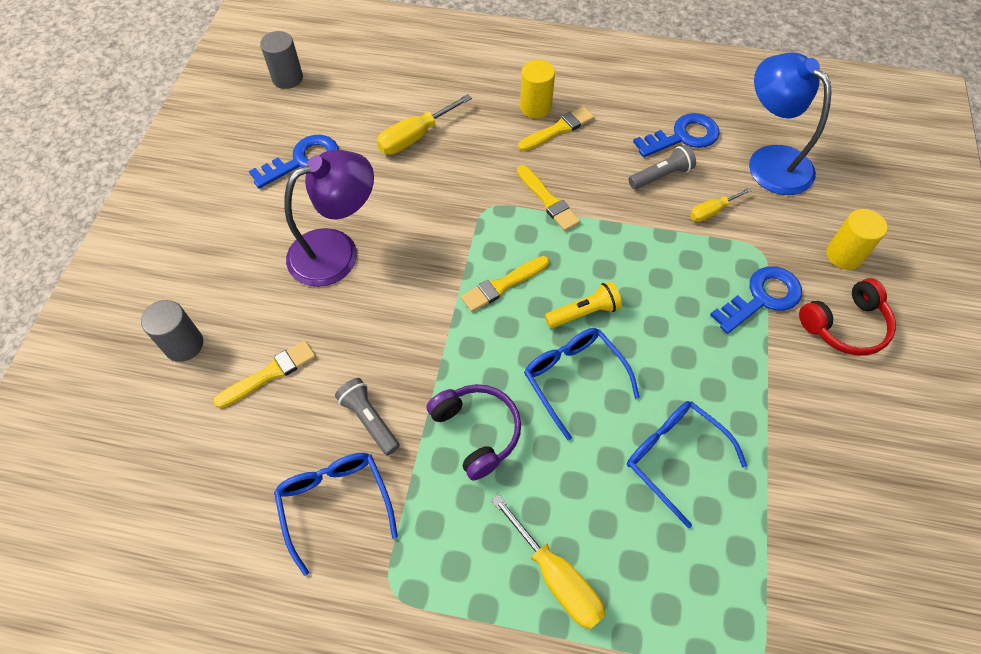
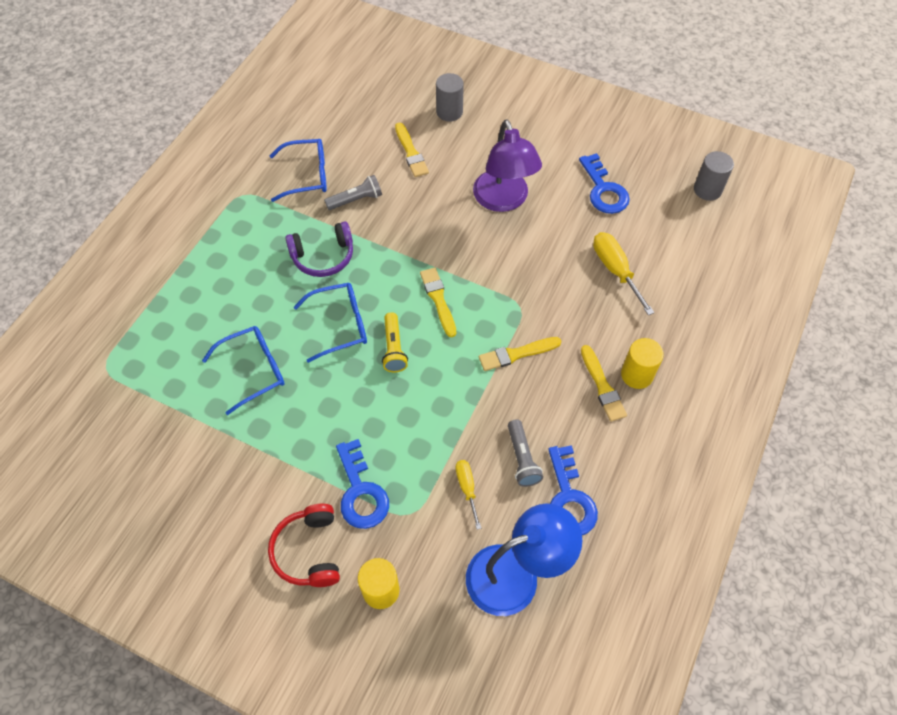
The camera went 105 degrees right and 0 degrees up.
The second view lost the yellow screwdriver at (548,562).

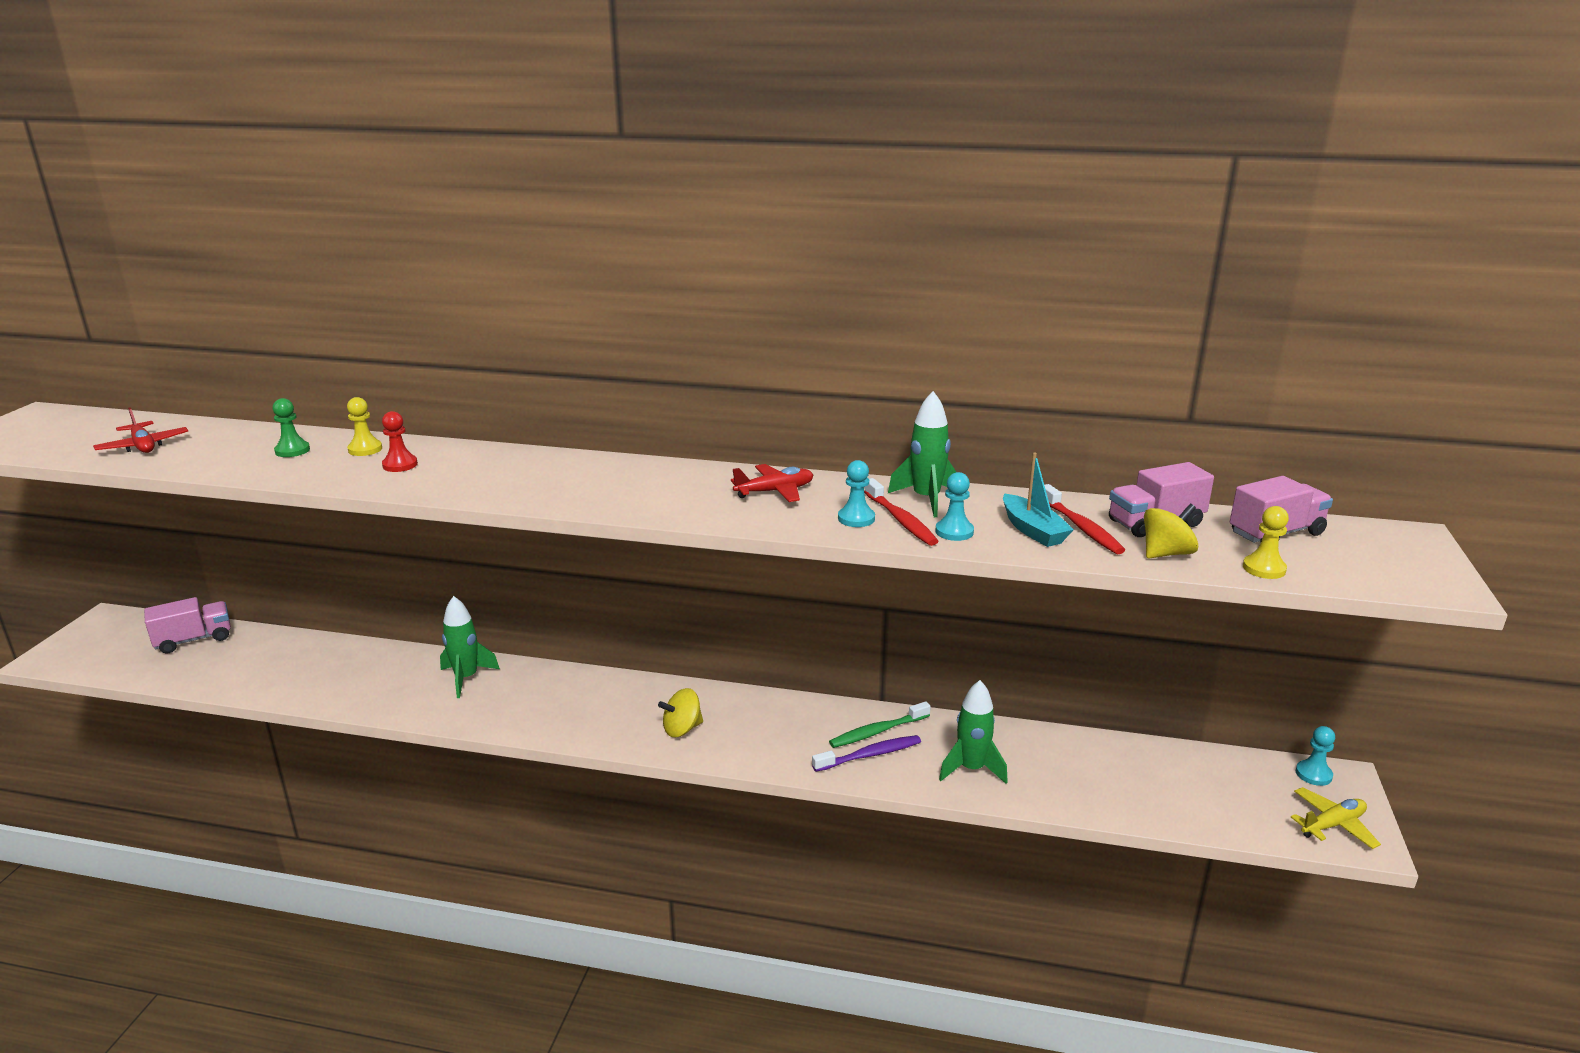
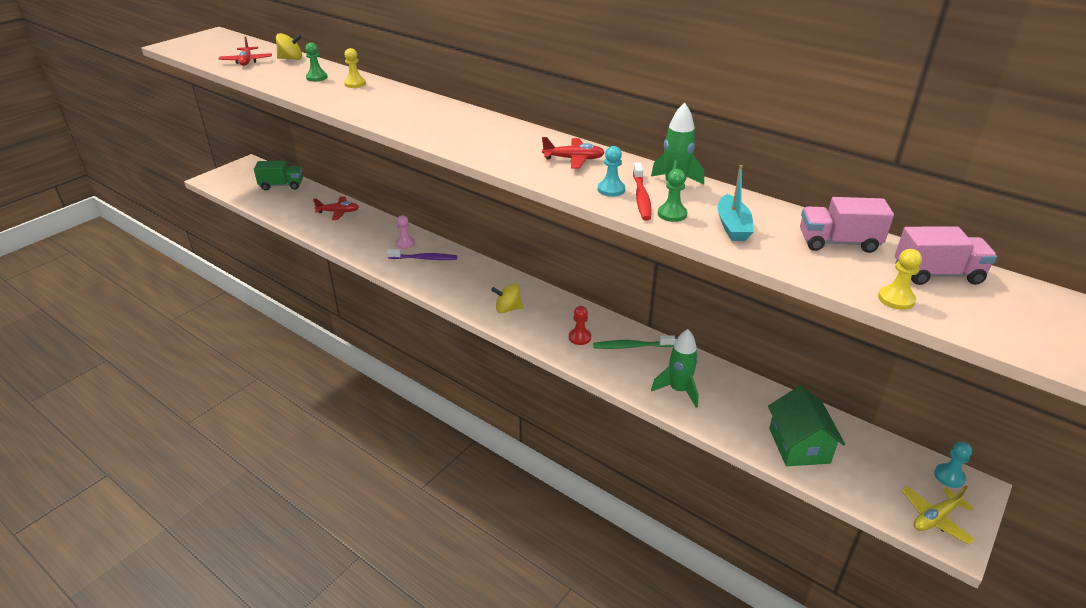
The camera went 25 degrees right and 10 degrees up.
What was the pink truck at (187,625) turned into the green truck at (278,175).
The yellow spinning top ended up elsewhere, having gone from (1171,531) to (289,46).
The second view gained the red plane at (336,208).
The purple toothbrush ended up elsewhere, having gone from (866,753) to (422,254).
Where the green rocket stood at (470,647), the pink pawn came to stand at (405,232).
The red pawn ended up elsewhere, having gone from (400,441) to (580,325).
What was the turquoise pawn at (954,506) turned into the green pawn at (672,195).
The second view gained the green house at (806,425).
The yellow plane at (1336,818) ended up facing another way, 150 degrees clockwise from before.
The second view lost the red toothbrush at (1084,519).

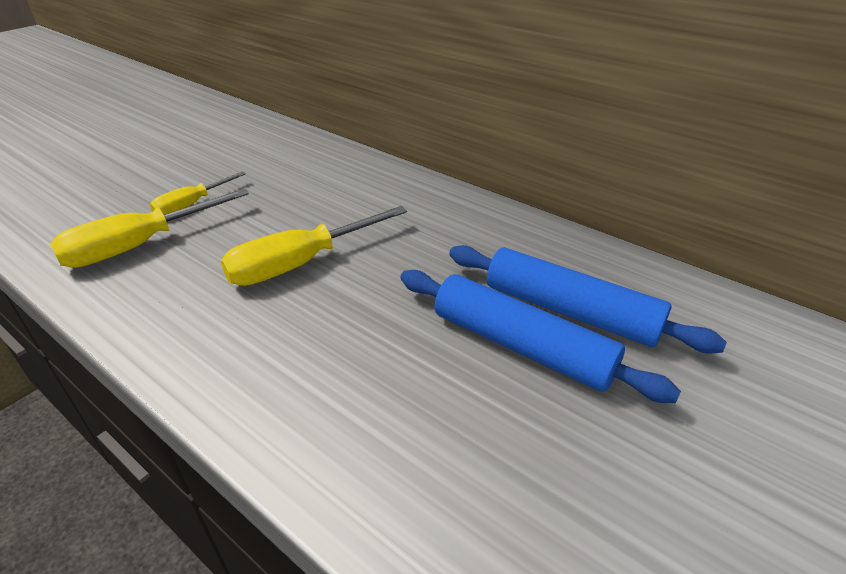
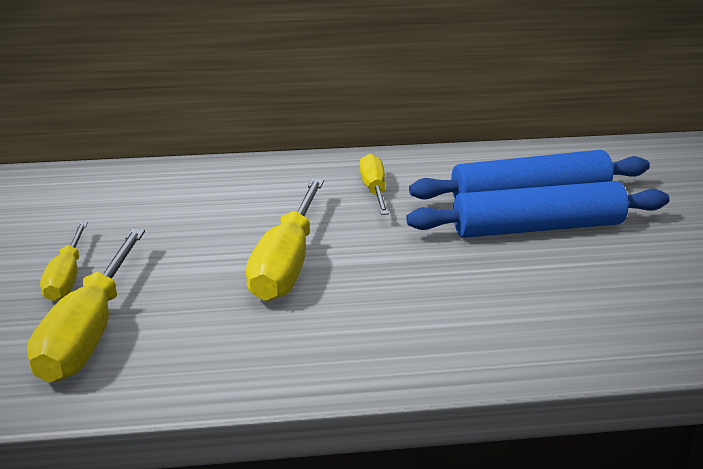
The camera went 45 degrees left and 10 degrees down.
The second view gained the yellow screwdriver at (374,184).

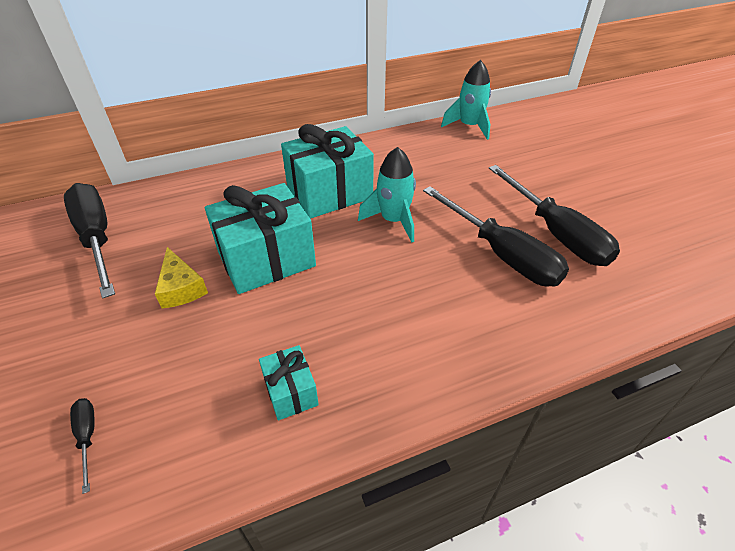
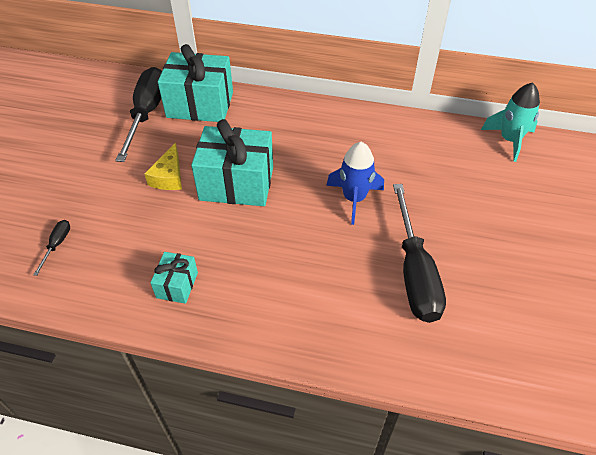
The camera went 35 degrees right and 5 degrees up.
The turquoise gift ended up elsewhere, having gone from (327,171) to (195,83).
What was the turquoise rocket at (387,194) turned into the blue rocket at (355,183).
The second view lost the black screwdriver at (554,215).

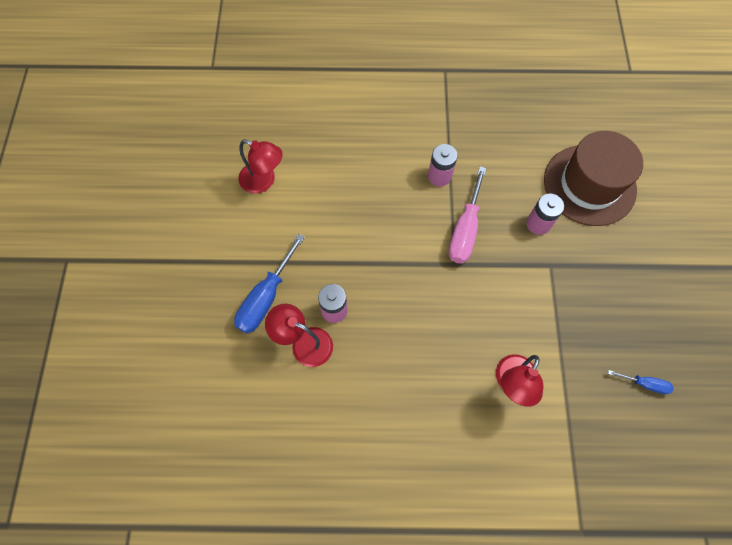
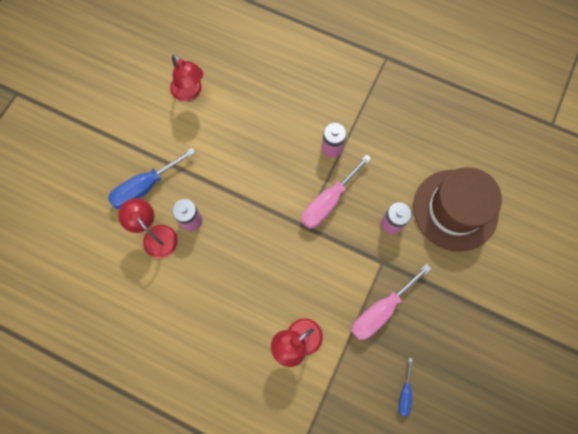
The camera went 25 degrees right and 5 degrees up.
The second view gained the pink screwdriver at (391,302).
The blue screwdriver at (641,382) ended up facing another way, 60 degrees clockwise from before.

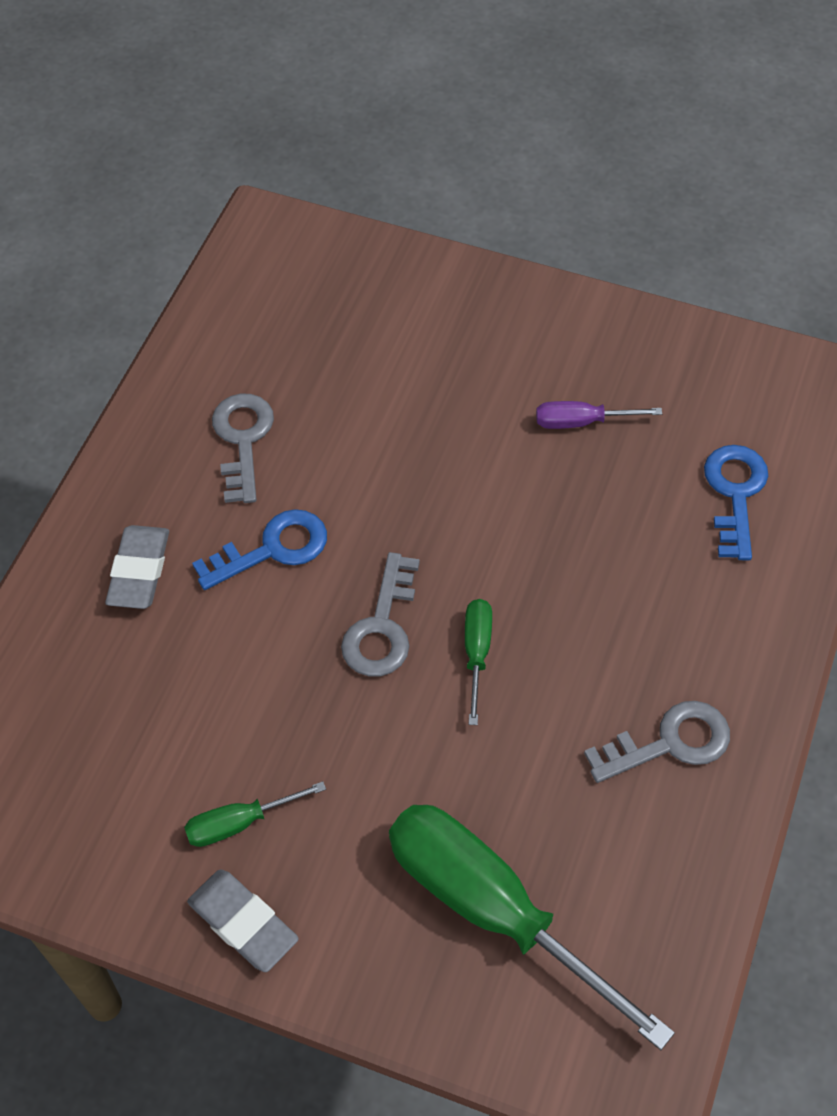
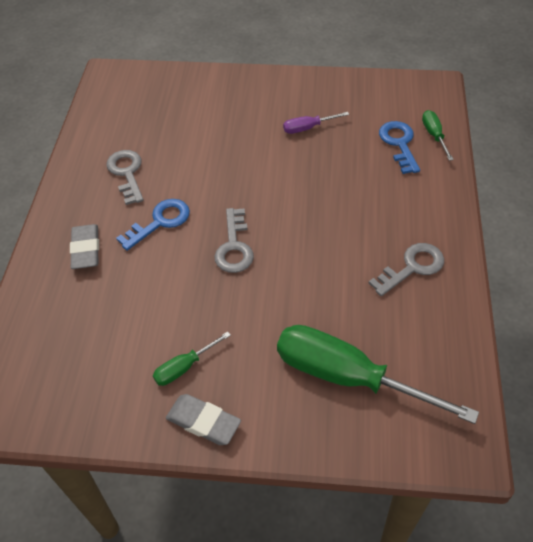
The camera went 15 degrees left and 5 degrees down.
The green screwdriver ended up elsewhere, having gone from (478,662) to (438,135).

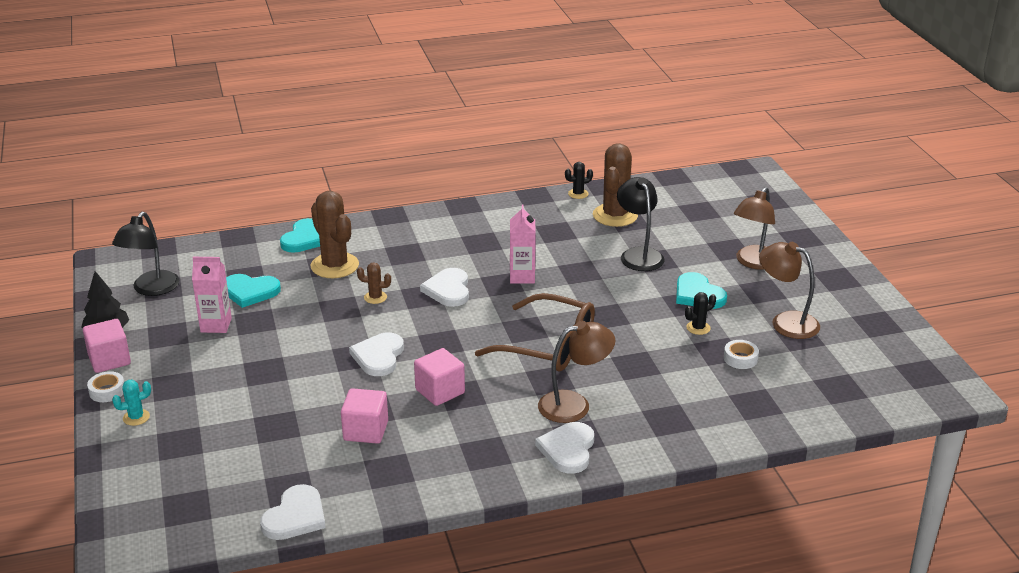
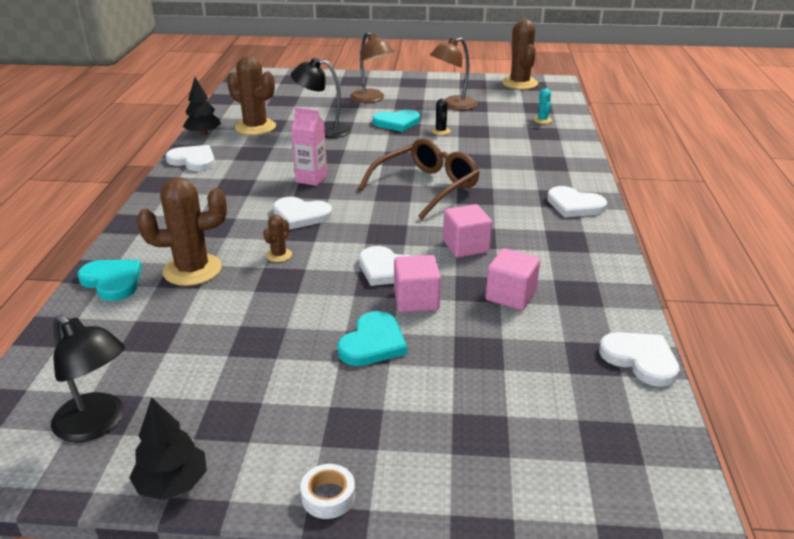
The camera went 70 degrees left and 0 degrees up.
The second view gained the white heart at (190,158).
Where the black cactus stood at (579,180), the black tree came to stand at (202,106).
The turquoise heart ended up elsewhere, having gone from (253,291) to (372,338).
The pink cube ended up elsewhere, having gone from (107,346) to (417,284).
The second view gained the brown cactus at (520,54).
The turquoise cactus ended up elsewhere, having gone from (131,403) to (542,106).
The second view lost the pink carton at (212,295).
The second view lost the brown lamp at (576,372).
The second view lost the white tape at (741,354).

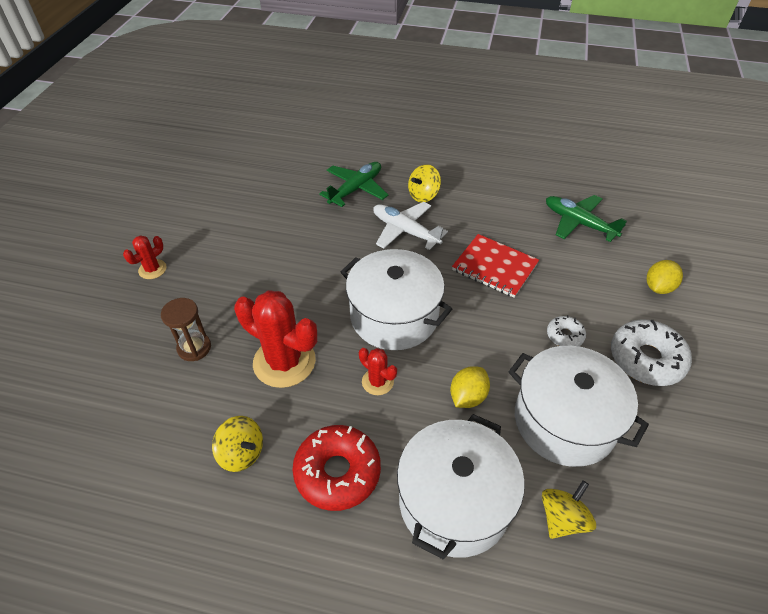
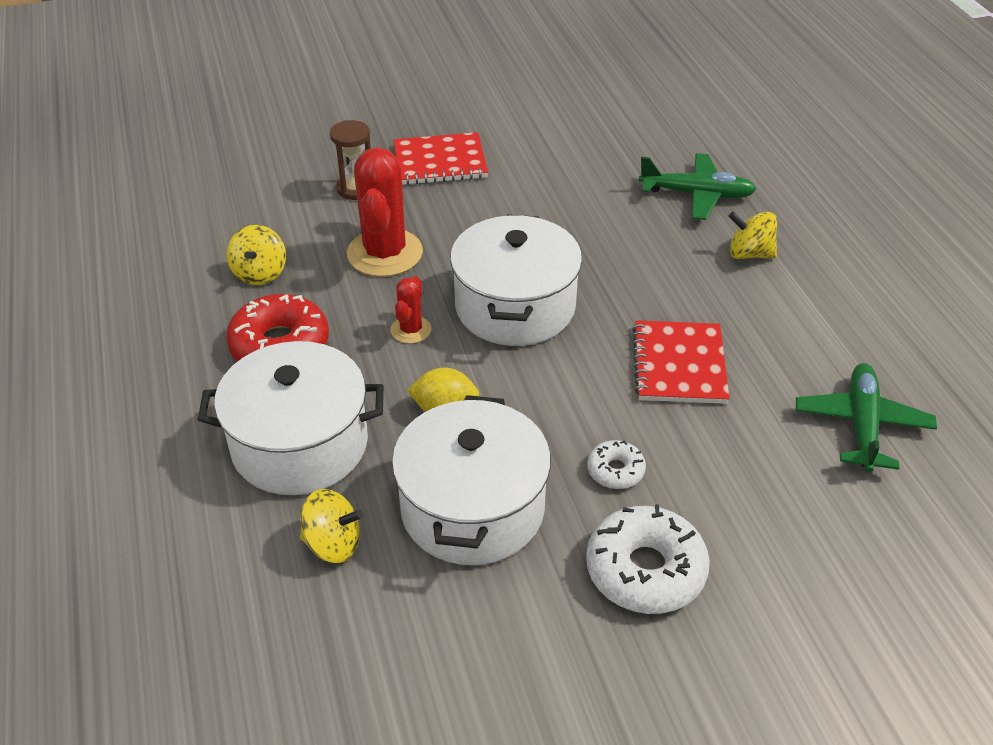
The camera went 60 degrees right and 5 degrees down.
The second view gained the red notebook at (441,158).
The second view lost the red cactus at (144,257).
The second view lost the white plane at (410,226).
The second view lost the yellow lemon at (664,277).

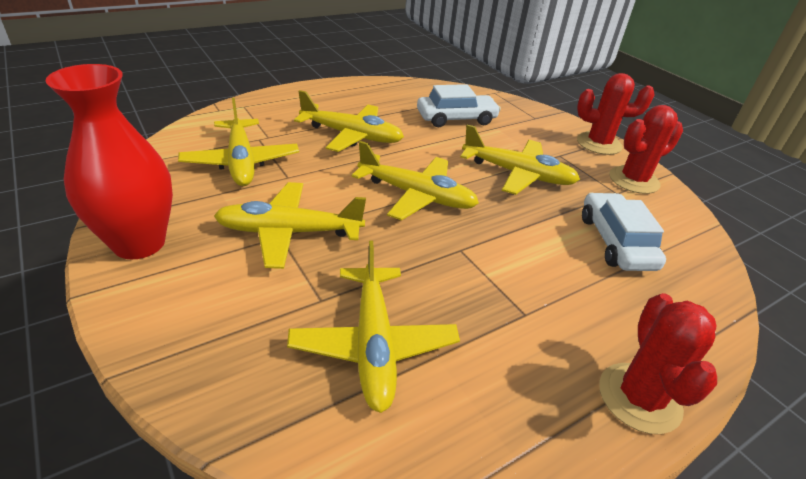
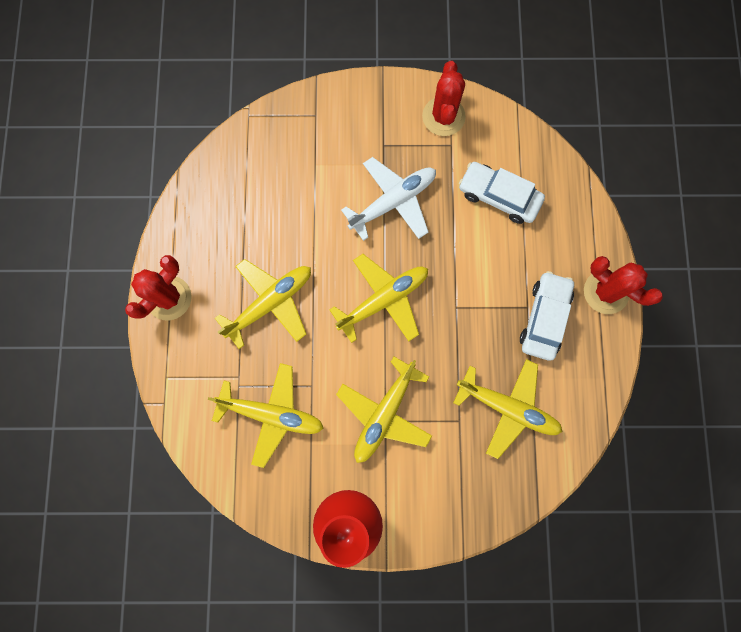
The camera went 55 degrees left and 40 degrees up.
The red cactus ended up elsewhere, having gone from (616,114) to (158,287).
What was the yellow plane at (520,159) turned into the white plane at (388,199).
The white car ended up elsewhere, having gone from (459,105) to (547,316).

